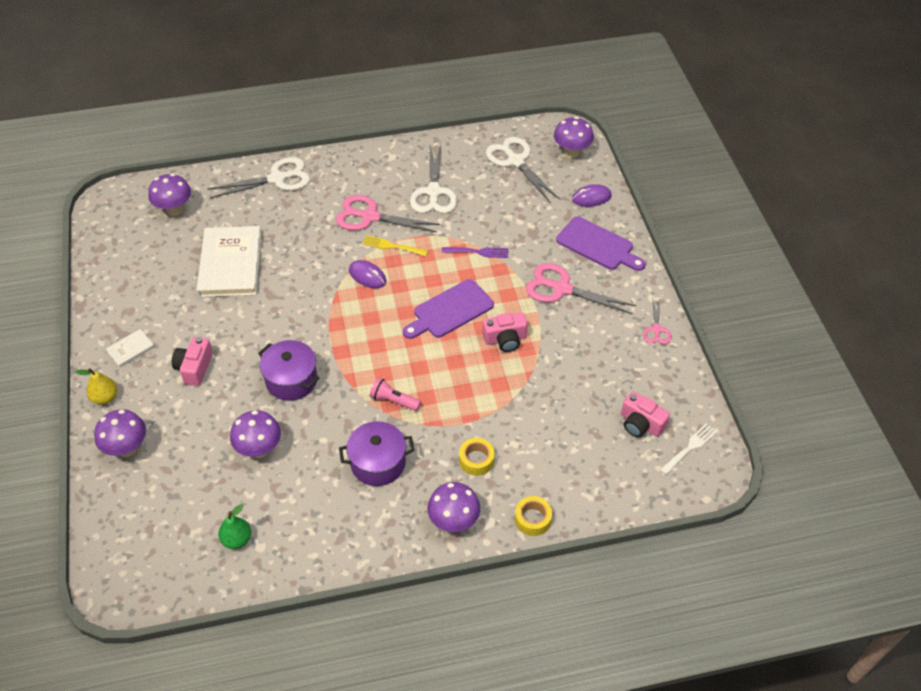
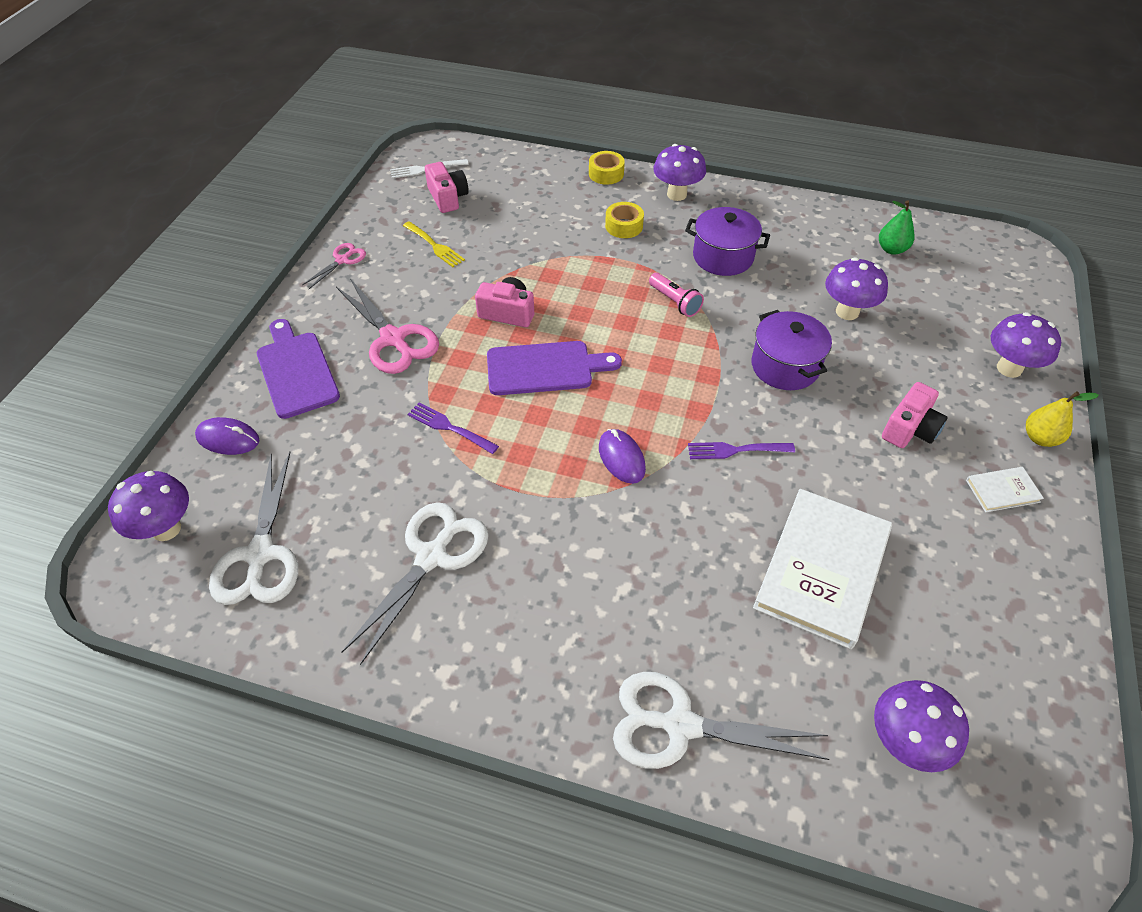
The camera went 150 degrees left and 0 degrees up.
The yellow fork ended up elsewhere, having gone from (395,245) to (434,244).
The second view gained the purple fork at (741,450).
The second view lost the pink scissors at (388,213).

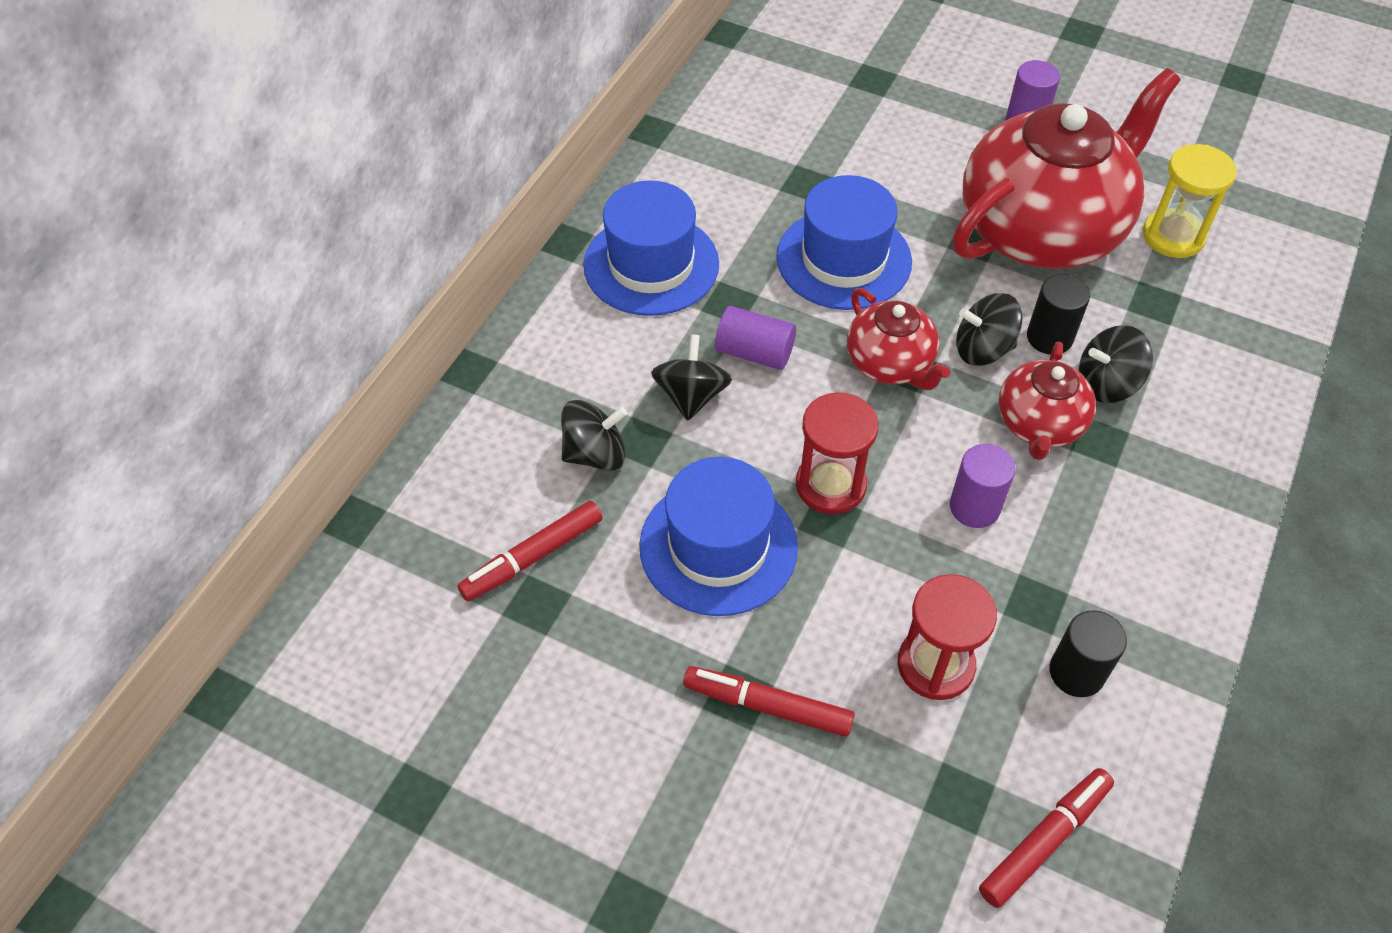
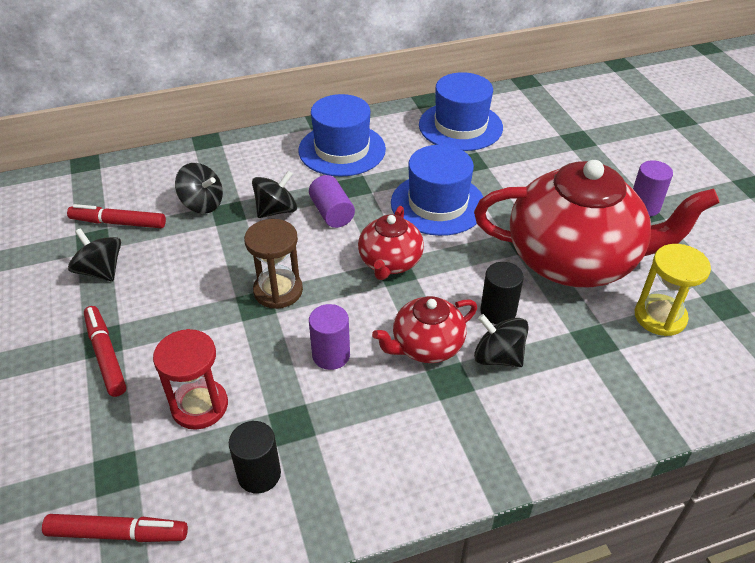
The camera went 45 degrees right and 10 degrees down.
The black spinning top ended up elsewhere, having gone from (989,329) to (94,255).
What was the red hourglass at (837,453) turned into the brown hourglass at (273,264).
The blue hat ended up elsewhere, having gone from (718,536) to (461,111).

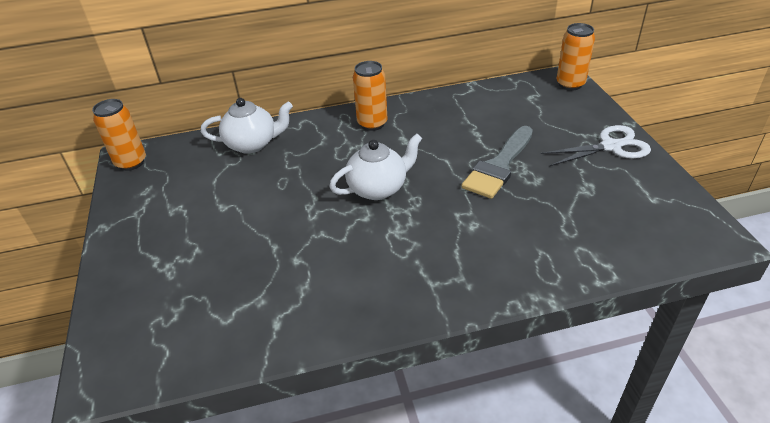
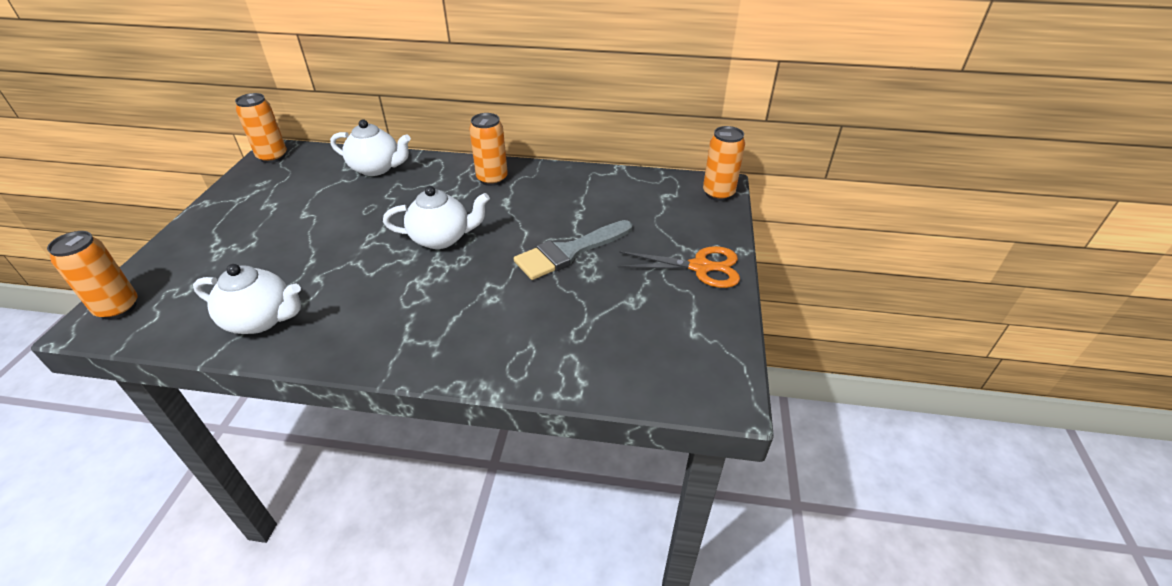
The camera went 20 degrees right and 0 degrees up.
The second view gained the orange can at (92,275).
The second view gained the white teapot at (247,299).
What was the white scissors at (596,145) turned into the orange scissors at (678,267).

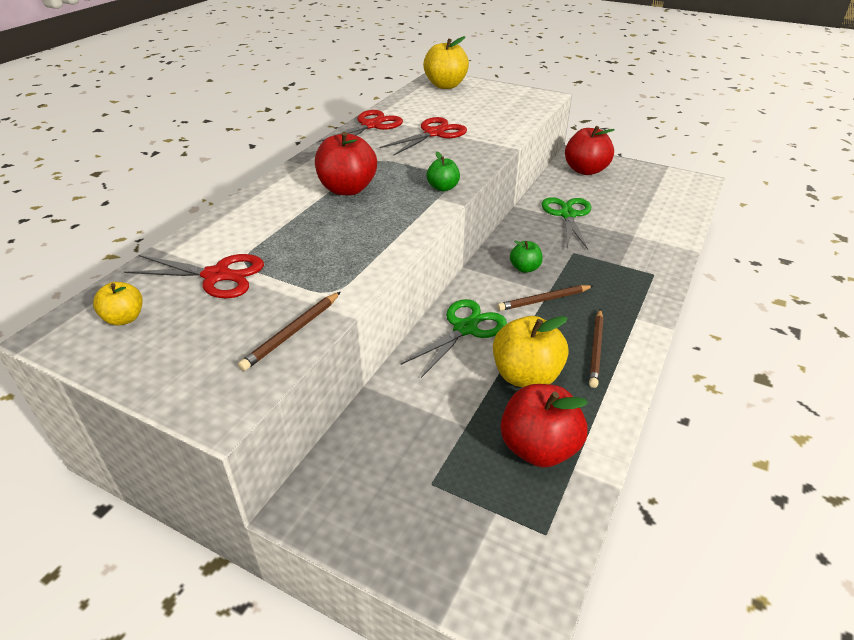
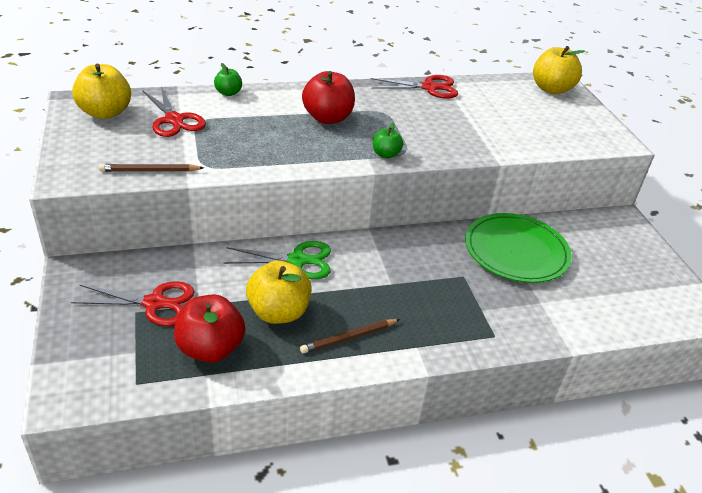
The camera went 45 degrees right and 0 degrees up.
The red scissors ended up elsewhere, having gone from (423,136) to (133,303).
The size of the yellow apple at (118,304) changed by a factor of 1.84.
The green apple ended up elsewhere, having gone from (526,256) to (228,79).
Where the green scissors stood at (566,223), the green plate came to stand at (518,248).
The second view lost the brown pencil at (545,298).
The second view lost the red apple at (590,150).

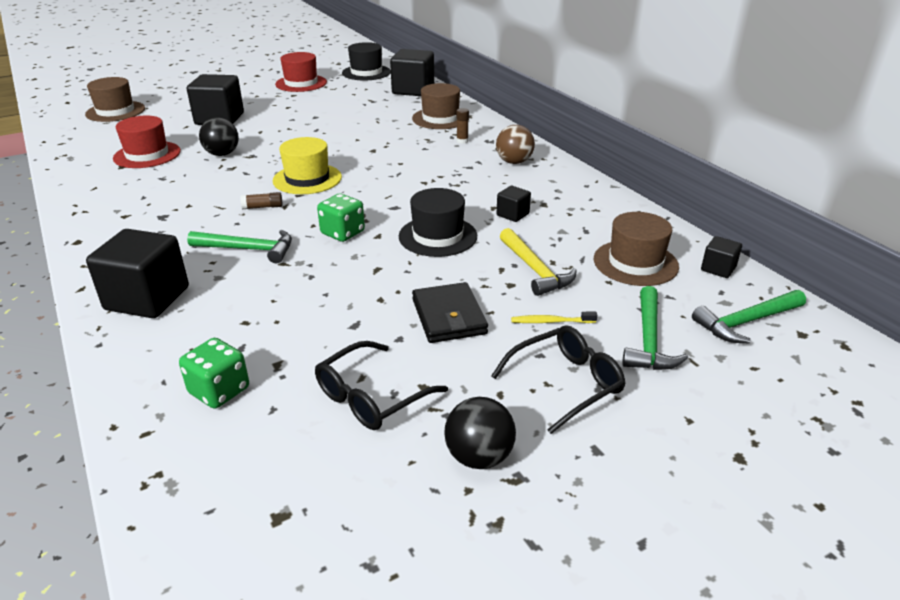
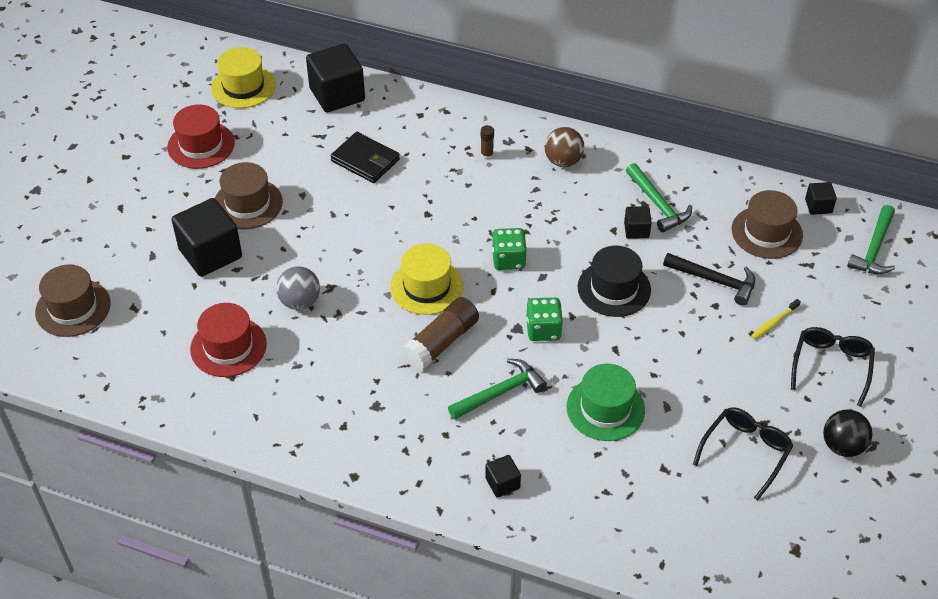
The camera went 40 degrees left and 15 degrees up.
What was the black hat at (366,61) turned into the yellow hat at (243,77).
The brown hat ended up elsewhere, having gone from (440,106) to (249,195).
What was the black ball at (219,136) turned into the grey ball at (298,288).
The black wallet ended up elsewhere, having gone from (450,312) to (365,157).
The size of the brown glue stick at (261,200) changed by a factor of 2.09.
The size of the black cube at (137,273) changed by a factor of 0.49.
The green dice ended up elsewhere, having gone from (214,373) to (509,249).
The second view gained the green hat at (605,402).
The green hammer ended up elsewhere, having gone from (655,328) to (659,197).
What was the yellow hammer at (538,262) turned into the black hammer at (709,279).
The black glasses at (381,385) ended up facing another way, 150 degrees counterclockwise from before.

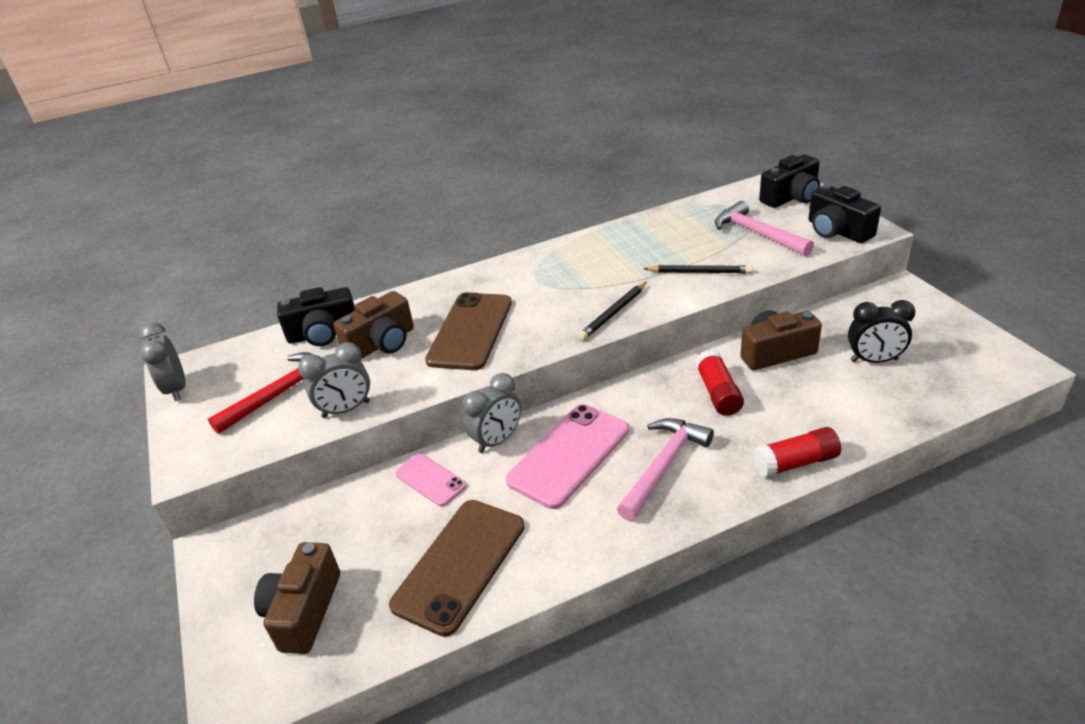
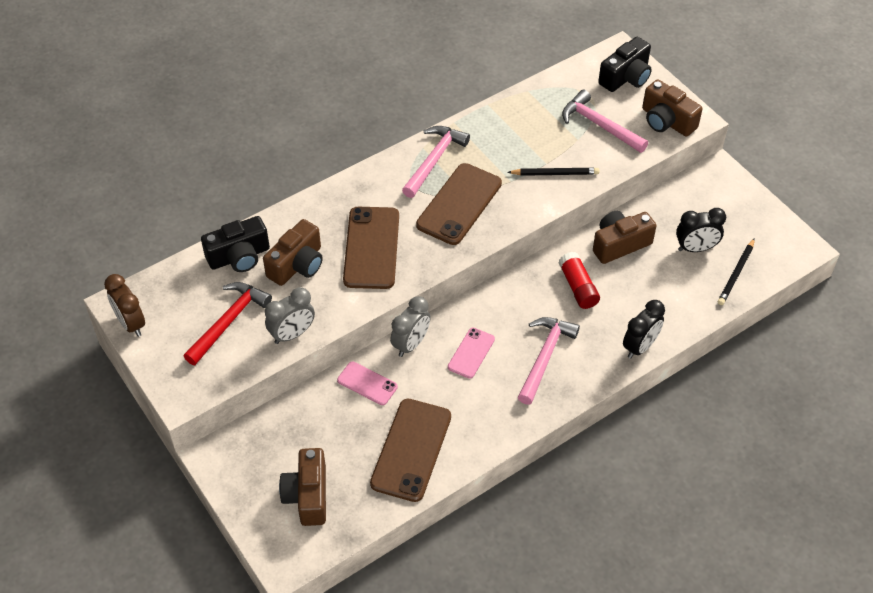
The camera went 15 degrees left and 15 degrees up.
What was the grey clock at (163,362) turned into the brown clock at (124,305).
The second view gained the pink hammer at (436,162).
The second view gained the brown phone at (459,204).
The size of the pink phone at (567,456) changed by a factor of 0.55.
Where the red glue stick stood at (797,452), the black clock came to stand at (644,329).
What was the black camera at (845,213) turned into the brown camera at (672,108).
The black pencil ended up elsewhere, having gone from (612,311) to (736,271).

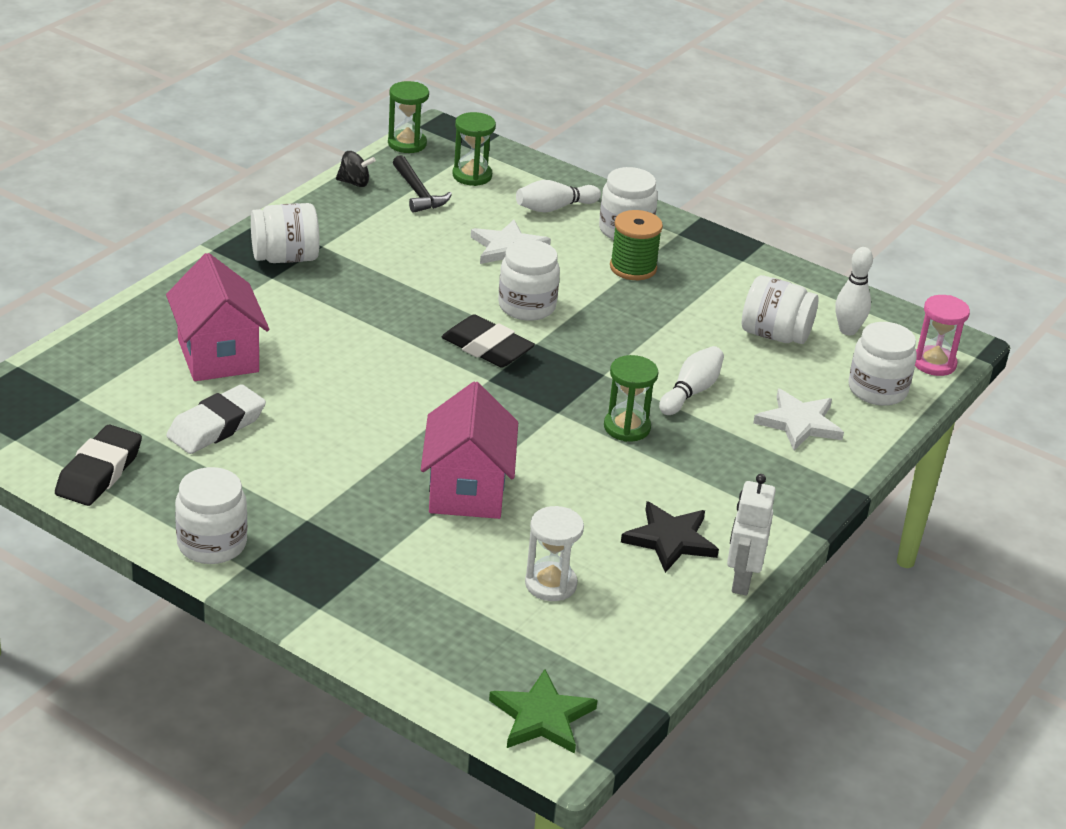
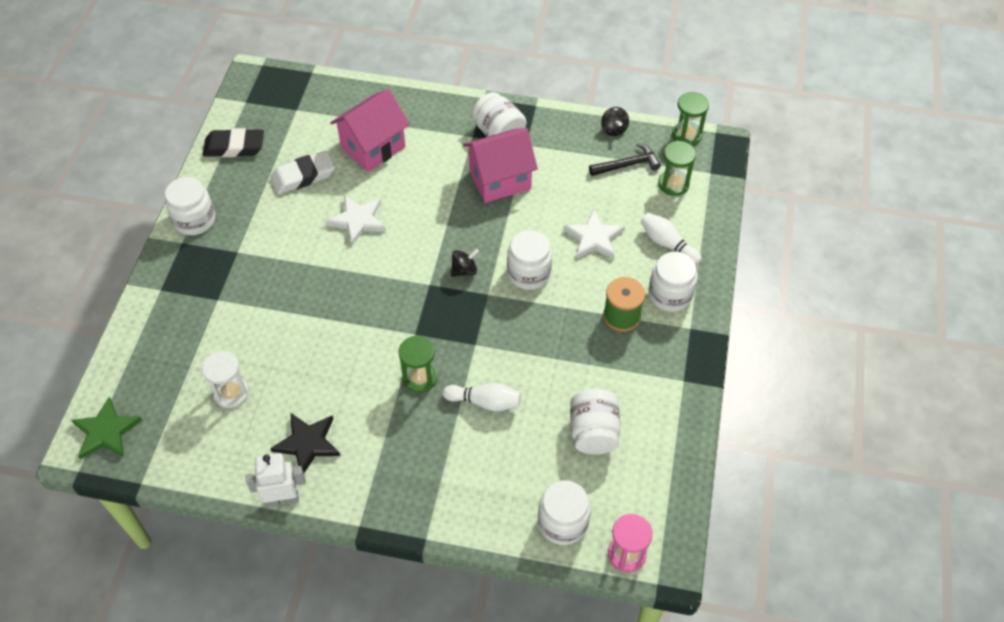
The camera went 70 degrees right and 20 degrees up.
The white eraser at (216,419) ended up facing another way, 45 degrees counterclockwise from before.
The white star ended up elsewhere, having gone from (798,419) to (355,220).
Where the black eraser stood at (488,341), the black spinning top came to stand at (465,263).
The pink house ended up elsewhere, having gone from (469,450) to (500,165).
The black hammer at (422,184) ended up facing another way, 150 degrees counterclockwise from before.
The second view lost the white bowling pin at (854,291).

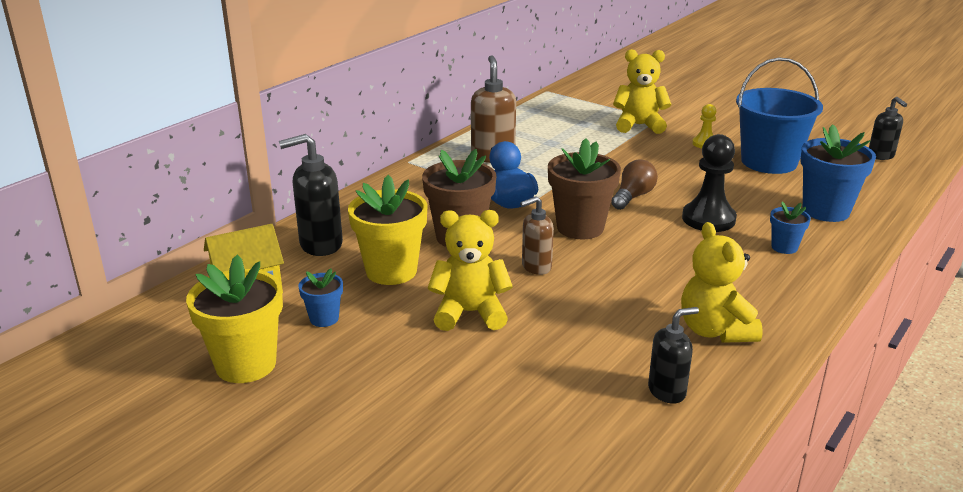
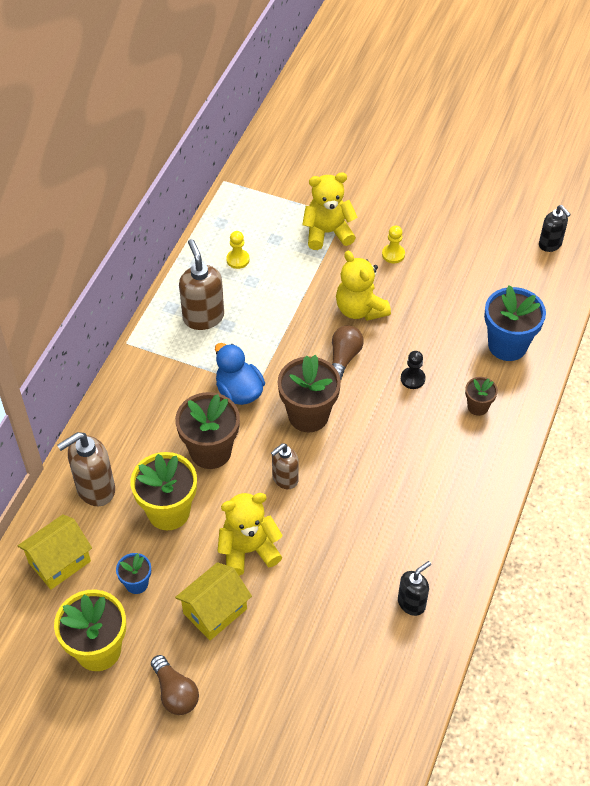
The camera went 15 degrees left and 25 degrees up.
What was the black soap dispenser at (311,195) turned into the brown soap dispenser at (86,469).
The second view gained the brown light bulb at (175,685).
The second view gained the yellow house at (213,601).
The second view gained the yellow pawn at (238,250).
The yellow teddy bear ended up elsewhere, having gone from (722,282) to (363,286).
The size of the black pawn at (709,183) changed by a factor of 0.55.
What was the blue flower pot at (790,228) turned into the brown flower pot at (481,396).
The second view lost the blue bucket at (779,116).

